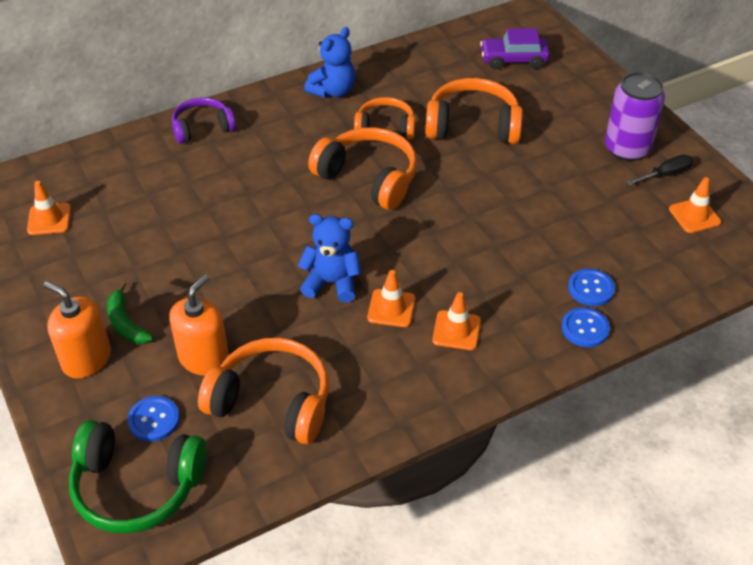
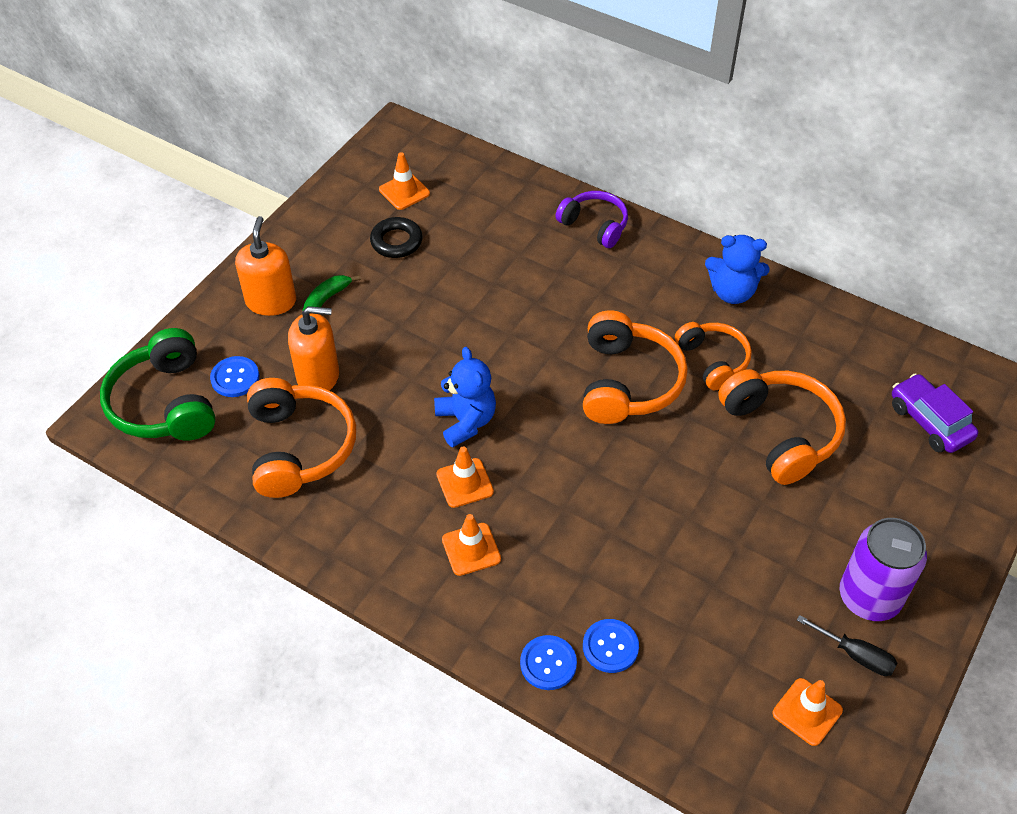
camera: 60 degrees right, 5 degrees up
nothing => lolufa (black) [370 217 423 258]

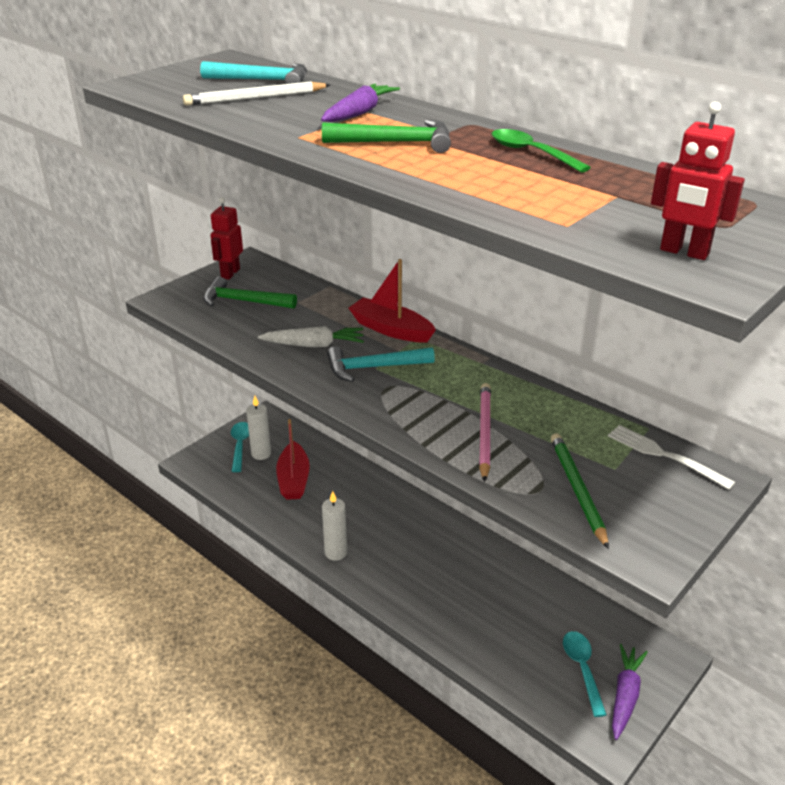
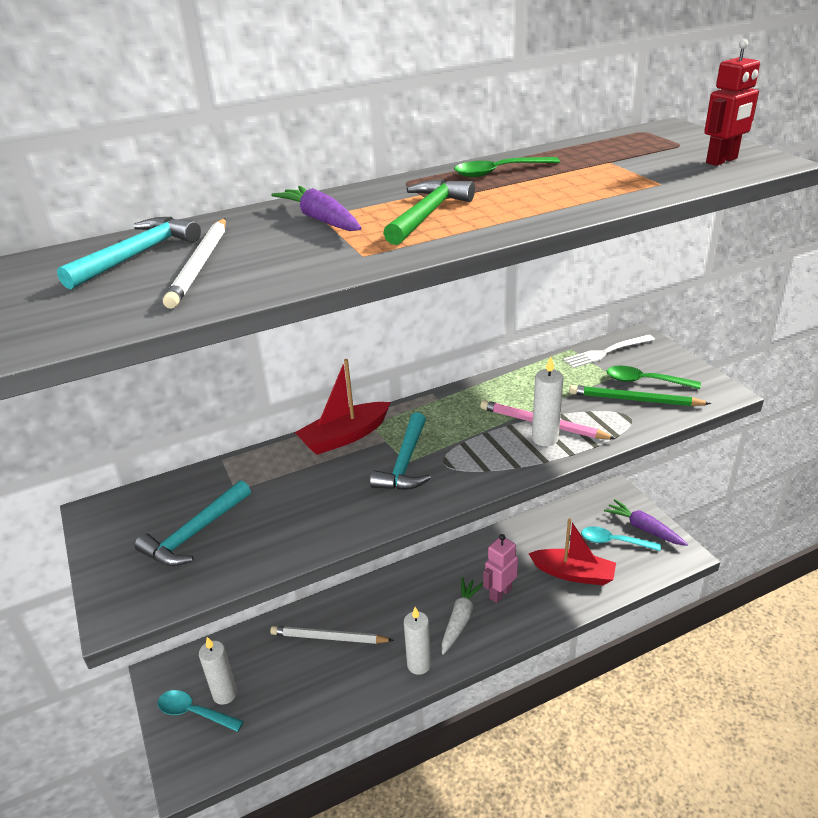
camera: 65 degrees left, 0 degrees up
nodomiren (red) [211 197 243 280] => nothing
nothing => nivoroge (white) [270 626 394 644]
nothing => nodomiren (pink) [483 534 518 603]
nothing => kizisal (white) [532 356 563 446]
nothing => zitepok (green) [607 366 701 389]
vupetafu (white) [258 326 364 347] => vupetafu (white) [442 577 483 655], moved
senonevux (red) [276 419 310 500] => senonevux (red) [528 518 616 586], moved
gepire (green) [204 276 297 309] => gepire (turquoise) [135 480 251 566]

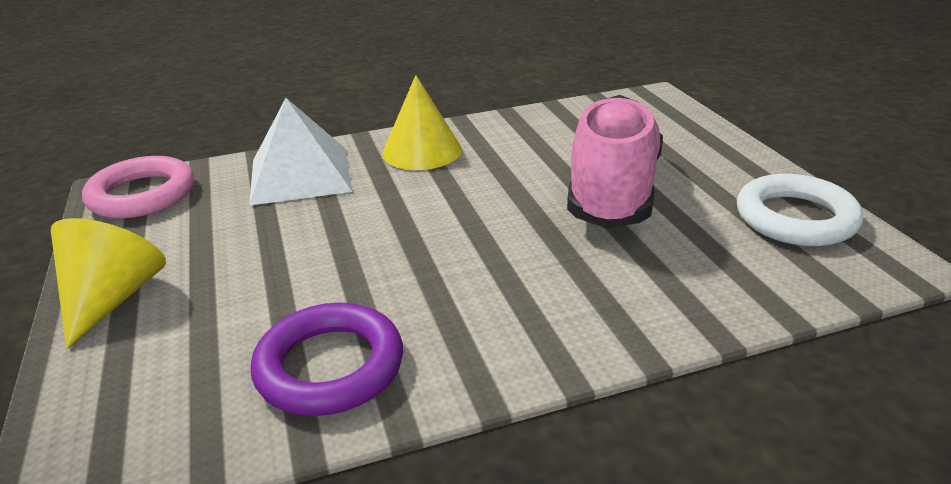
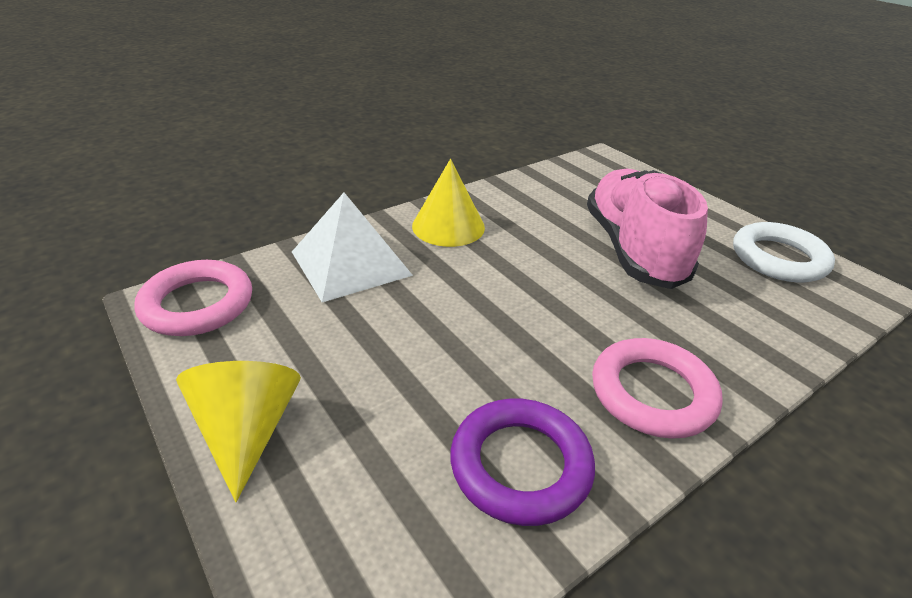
camera: 20 degrees left, 5 degrees up
nothing => lolufa (pink) [592 338 723 439]

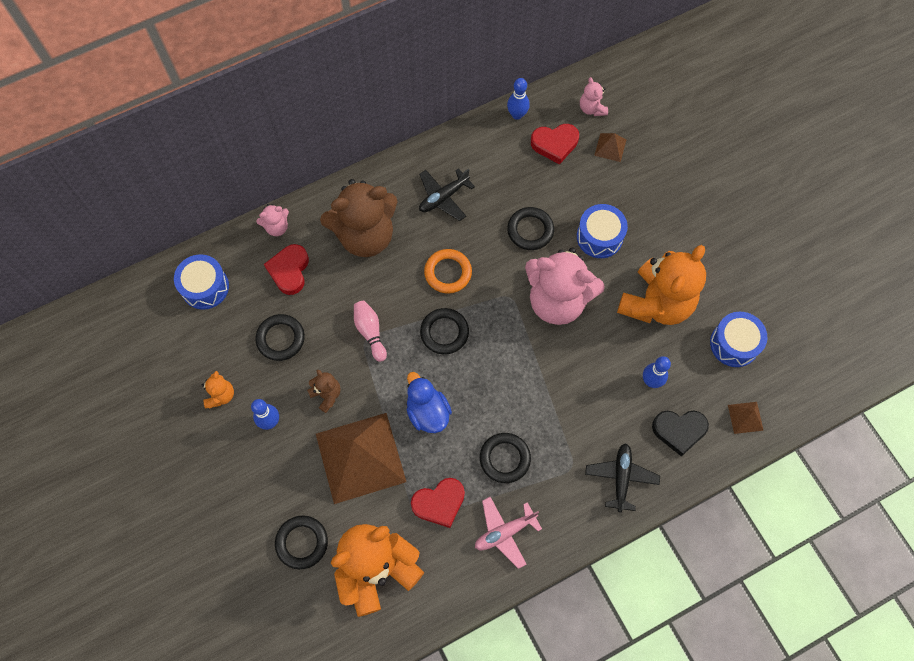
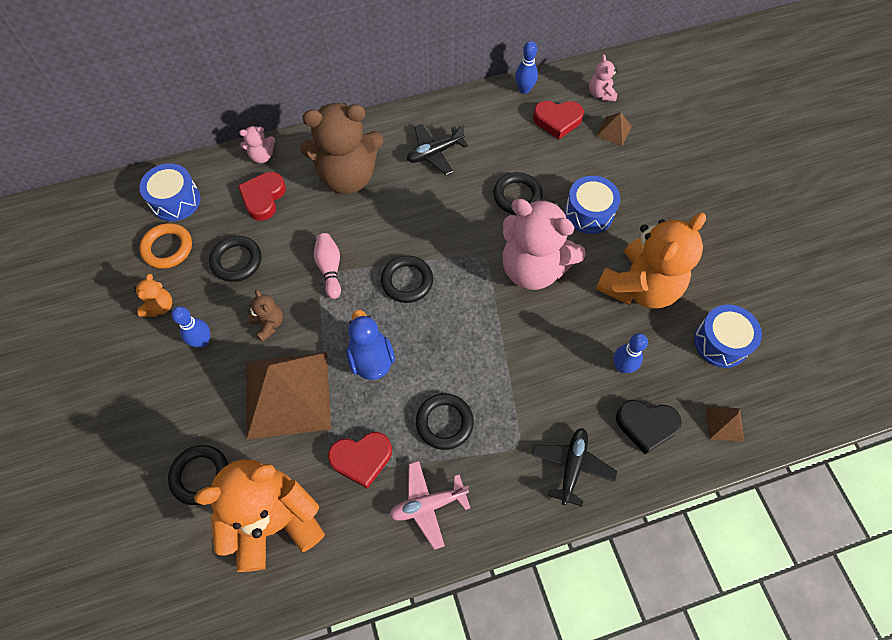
camera: 10 degrees right, 5 degrees down
lolufa (orange) [424 249 472 294] => lolufa (orange) [139 223 192 269], moved

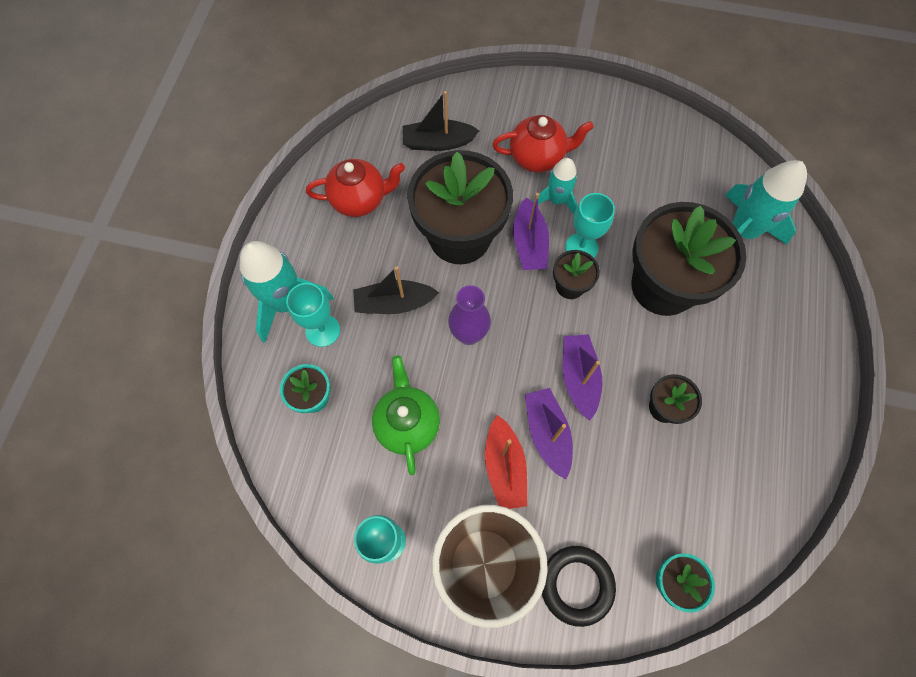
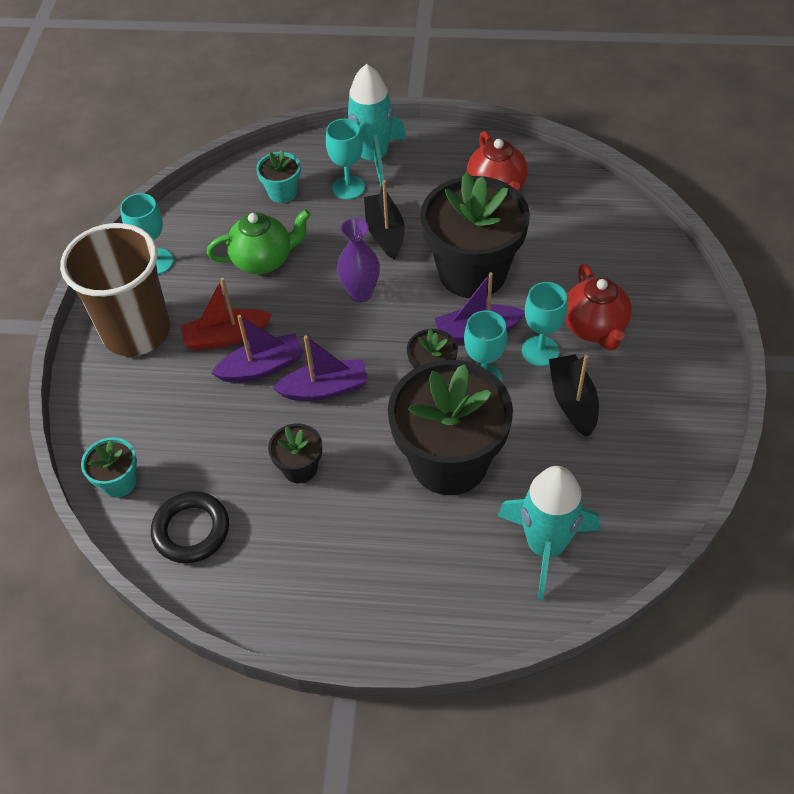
camera: 85 degrees right, 15 degrees down
senonevux (black) [403 91 479 151] => senonevux (black) [549 354 599 437], moved
lolufa (black) [542 546 616 627] => lolufa (black) [151 491 229 563], moved
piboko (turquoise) [533 158 578 214] => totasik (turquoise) [522 282 568 366]

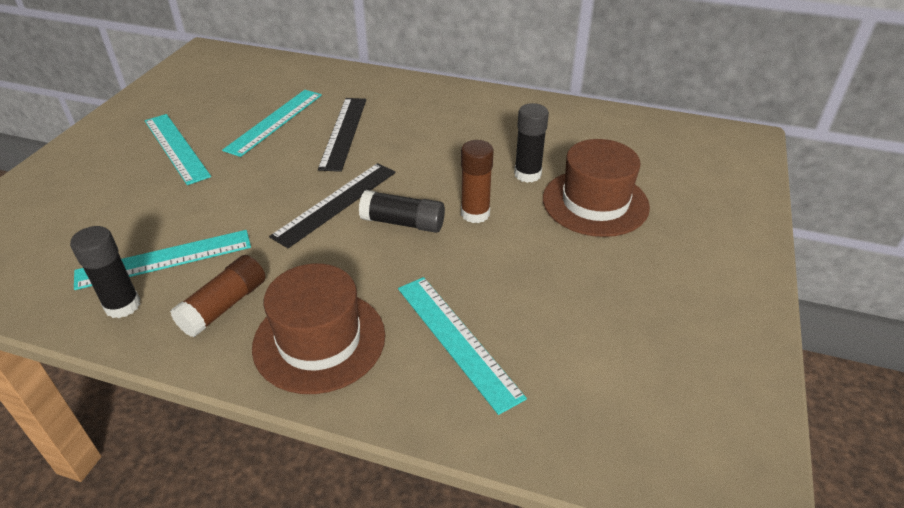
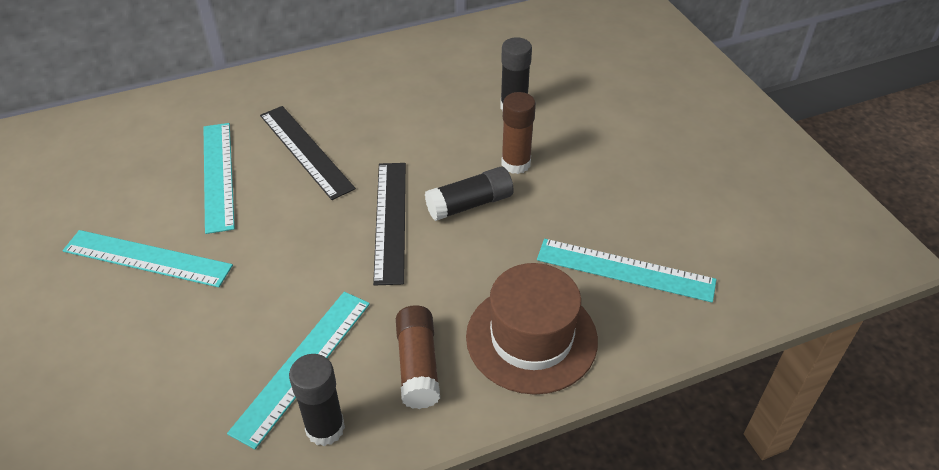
camera: 40 degrees left, 5 degrees up
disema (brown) [543 139 650 237] => nothing

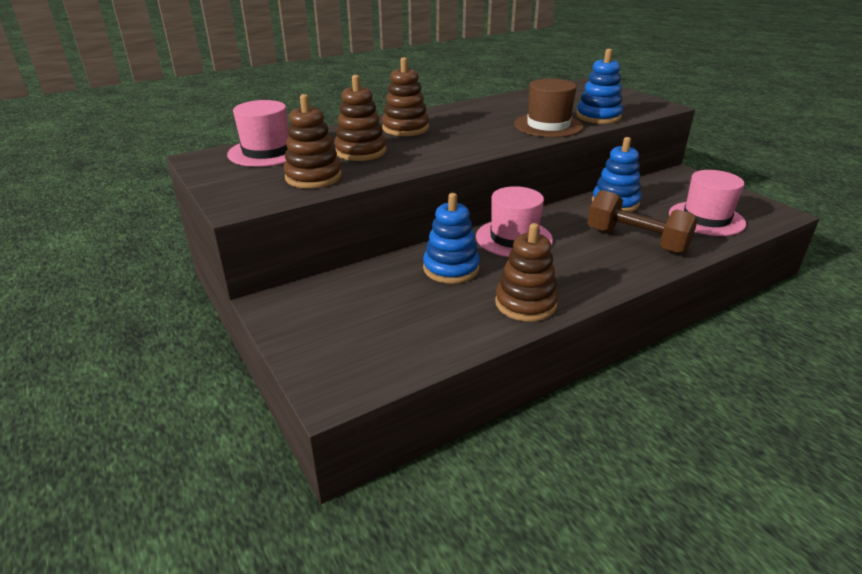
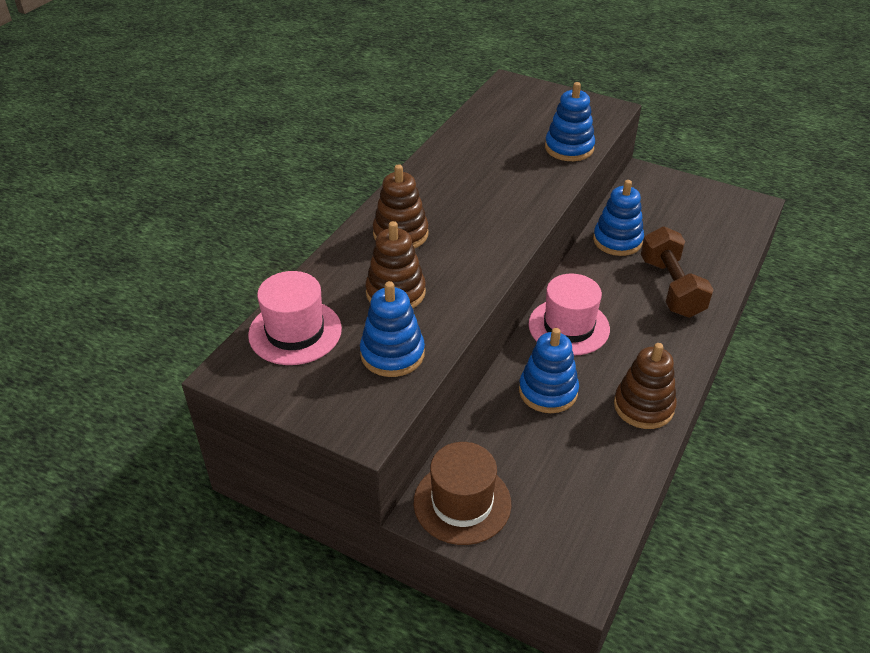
camera: 30 degrees left, 10 degrees up
disema (pink) [669 170 746 236] => nothing
disema (brown) [514 79 583 138] => disema (brown) [413 442 511 545], moved
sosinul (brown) [284 94 342 188] => sosinul (blue) [360 281 425 377]
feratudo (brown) [587 190 698 254] => feratudo (brown) [641 226 714 318], 75 degrees clockwise

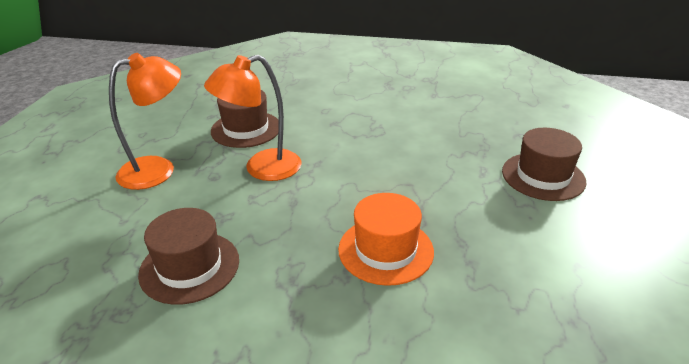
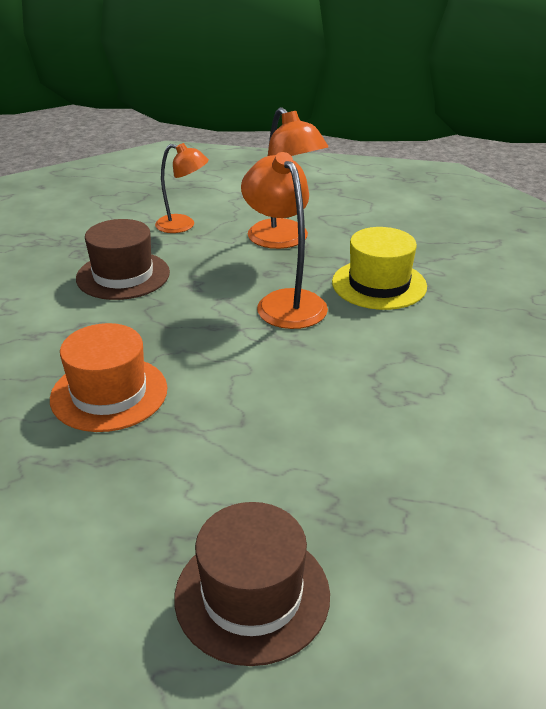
camera: 90 degrees right, 0 degrees up
nothing => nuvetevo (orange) [155 143 209 233]
disema (brown) [211 90 279 148] => disema (yellow) [332 227 427 310]

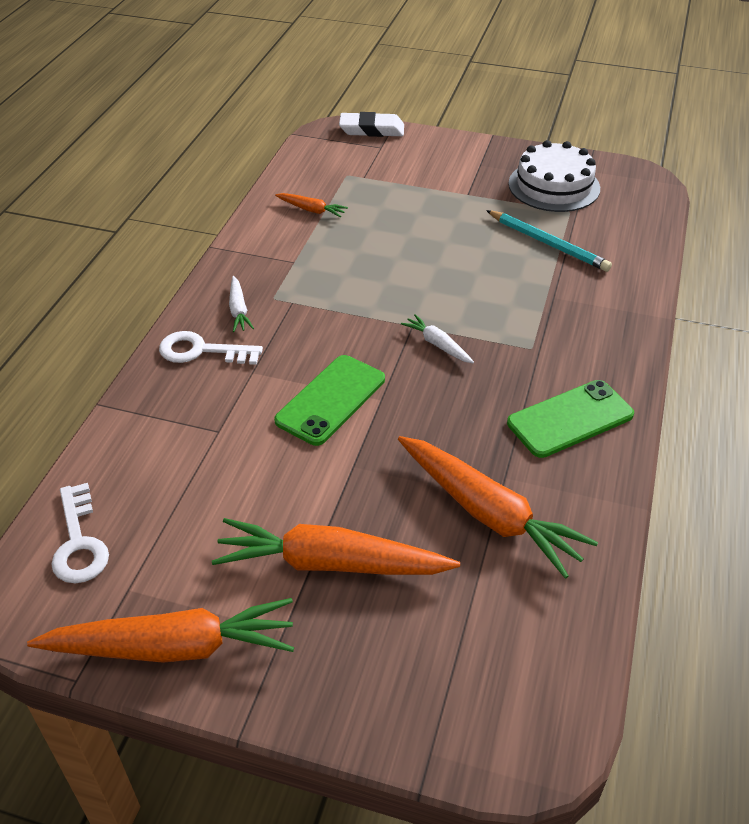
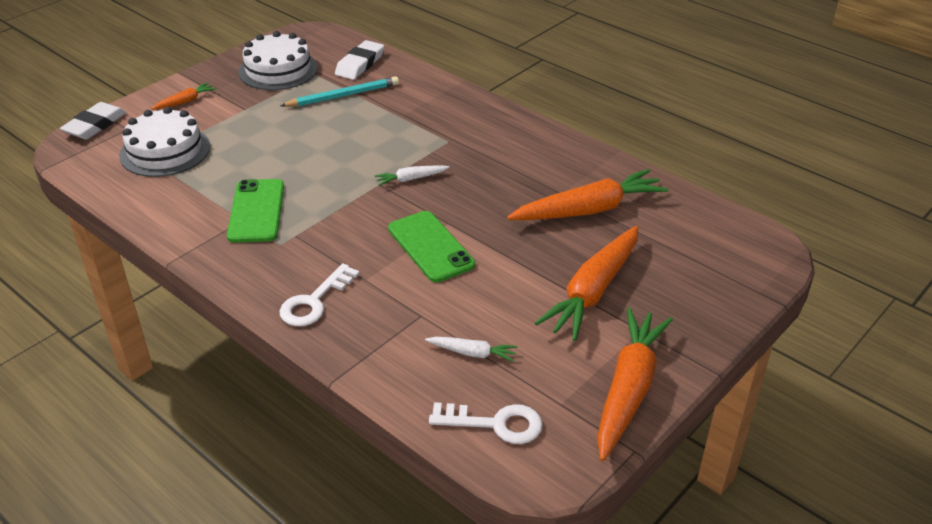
camera: 65 degrees left, 5 degrees down
nothing => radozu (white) [119 107 210 177]
nothing => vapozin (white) [335 40 384 80]
vupetafu (white) [229 276 254 332] => vupetafu (white) [425 337 517 362], moved
vupetafu (orange) [275 193 348 217] => vupetafu (orange) [151 83 216 110], moved
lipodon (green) [507 380 634 458] => lipodon (green) [227 179 284 243], moved

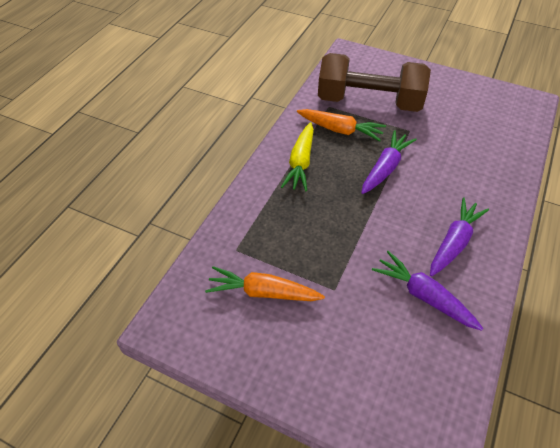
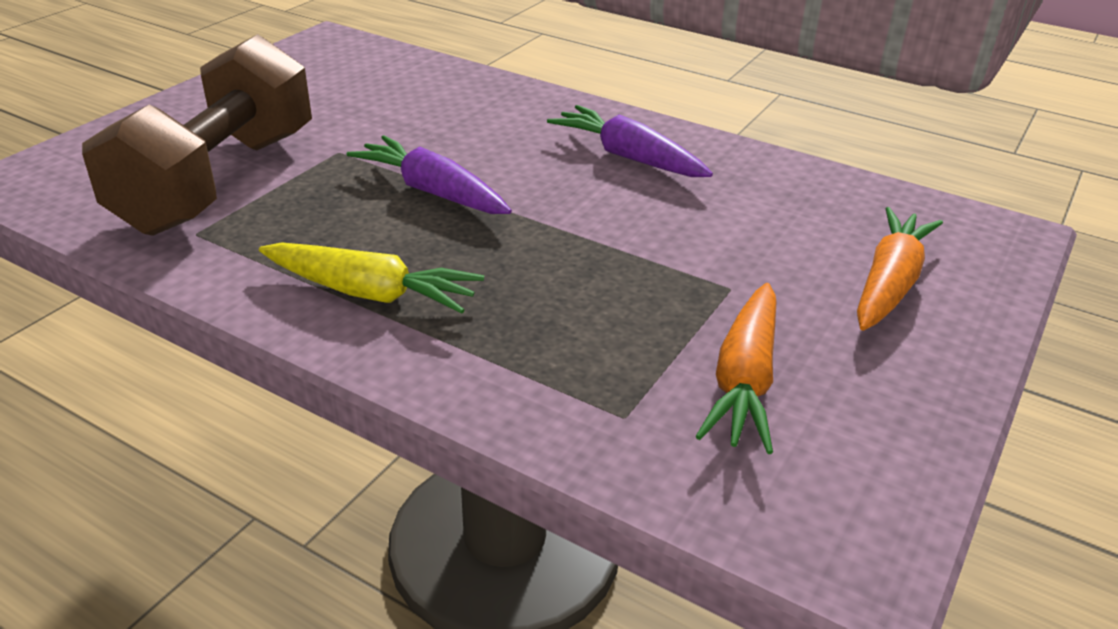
camera: 85 degrees left, 15 degrees down
vupetafu (purple) [372 251 483 331] => nothing
vupetafu (orange) [297 109 386 141] => vupetafu (orange) [857 207 943 331], moved

